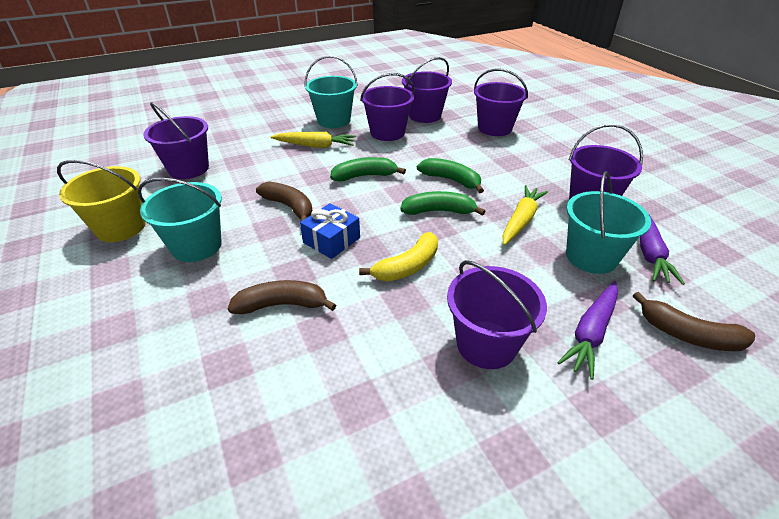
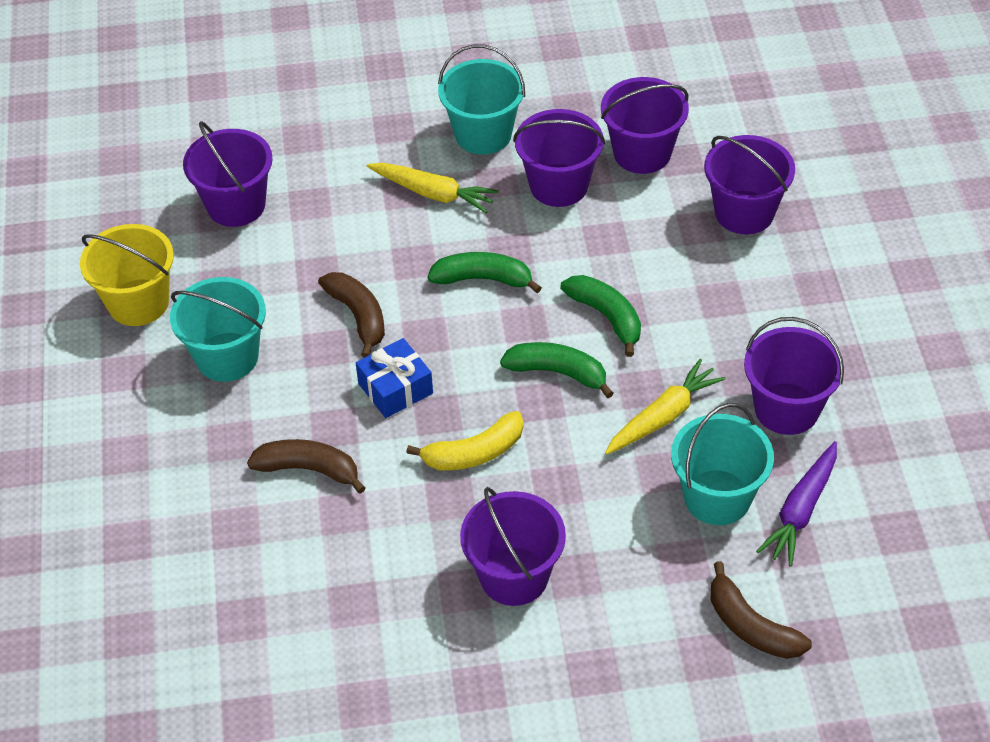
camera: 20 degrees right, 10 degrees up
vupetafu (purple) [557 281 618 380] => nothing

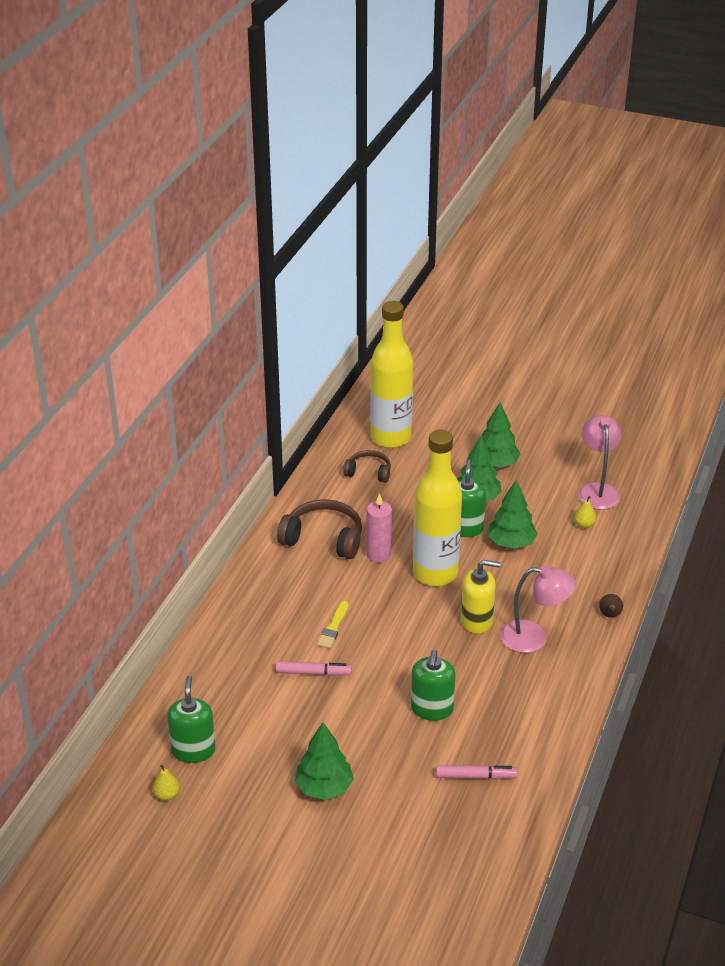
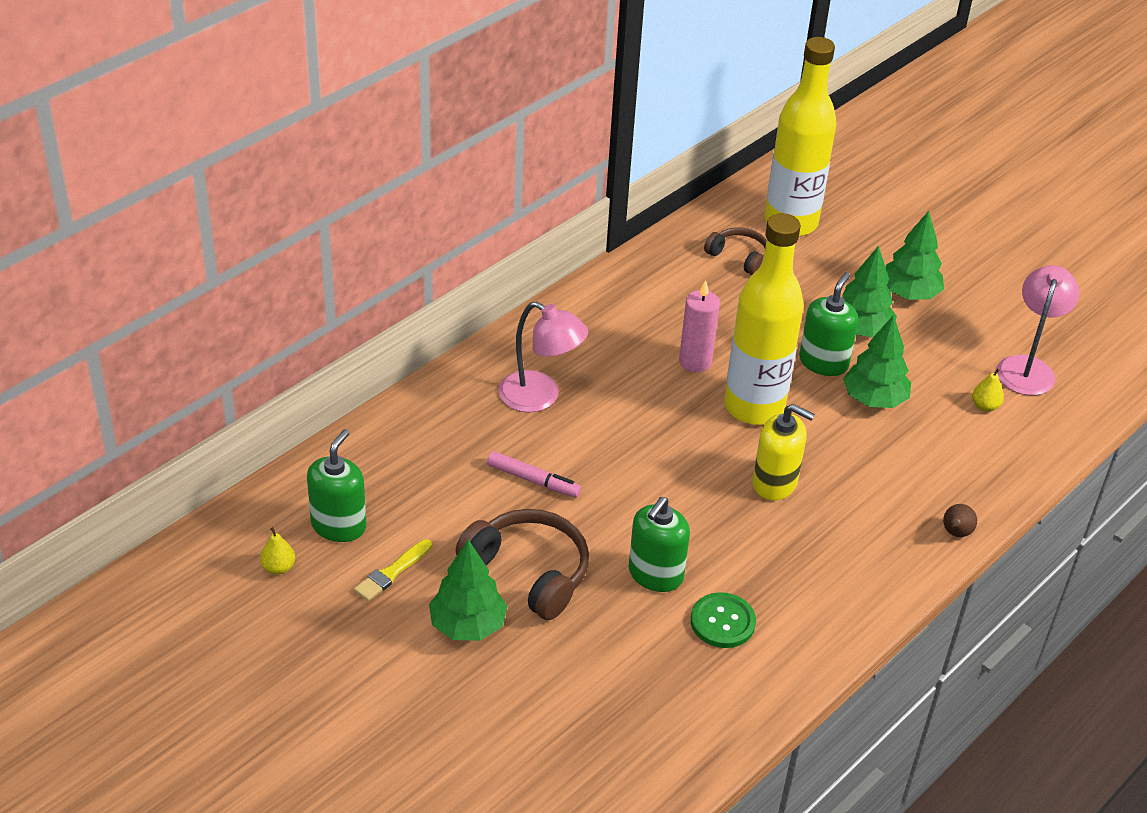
camera: 20 degrees right, 5 degrees up
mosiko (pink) [436 765 517 779] => nothing
nothing => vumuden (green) [691 592 756 648]
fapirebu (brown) [277 499 362 559] => fapirebu (brown) [456 509 589 620], moved
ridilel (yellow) [317 601 349 649] => ridilel (yellow) [354 539 432 601], moved
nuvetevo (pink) [500 565 576 653] => nuvetevo (pink) [498 302 588 412], moved

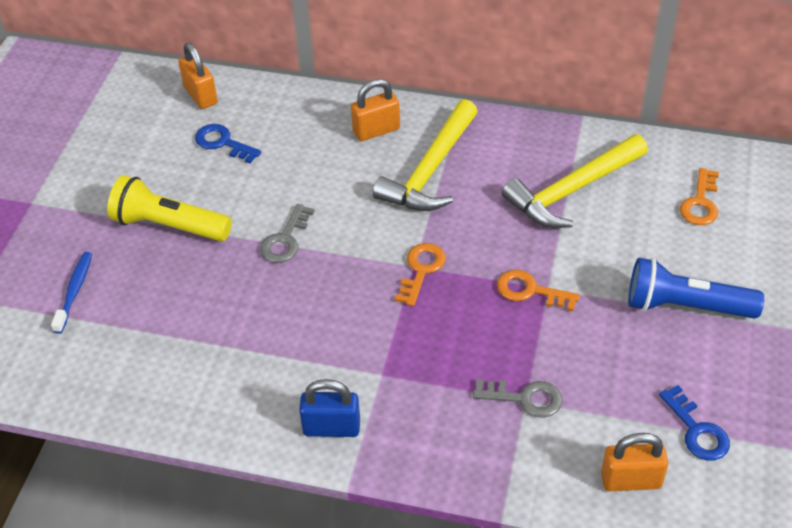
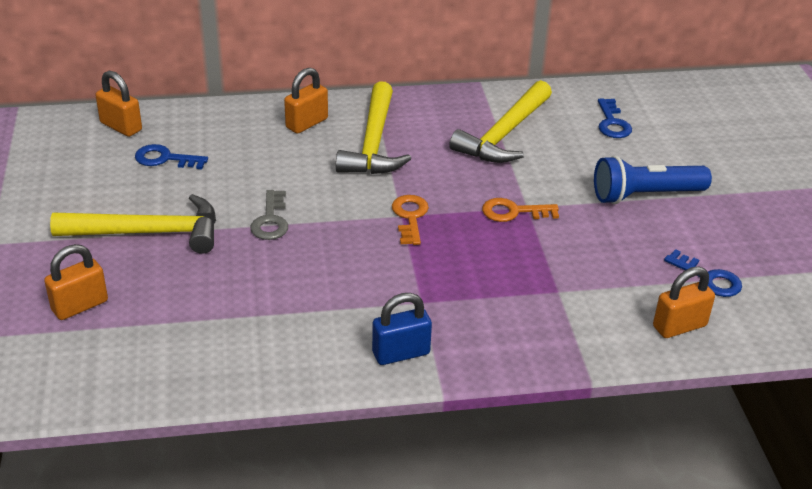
camera: 25 degrees left, 10 degrees down
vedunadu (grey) [473 379 563 418] => nothing
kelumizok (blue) [51 252 92 334] => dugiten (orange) [44 244 108 320]
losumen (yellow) [107 175 232 241] => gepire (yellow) [50 194 216 254]
vedunadu (orange) [680 168 719 225] => vedunadu (blue) [598 98 632 138]

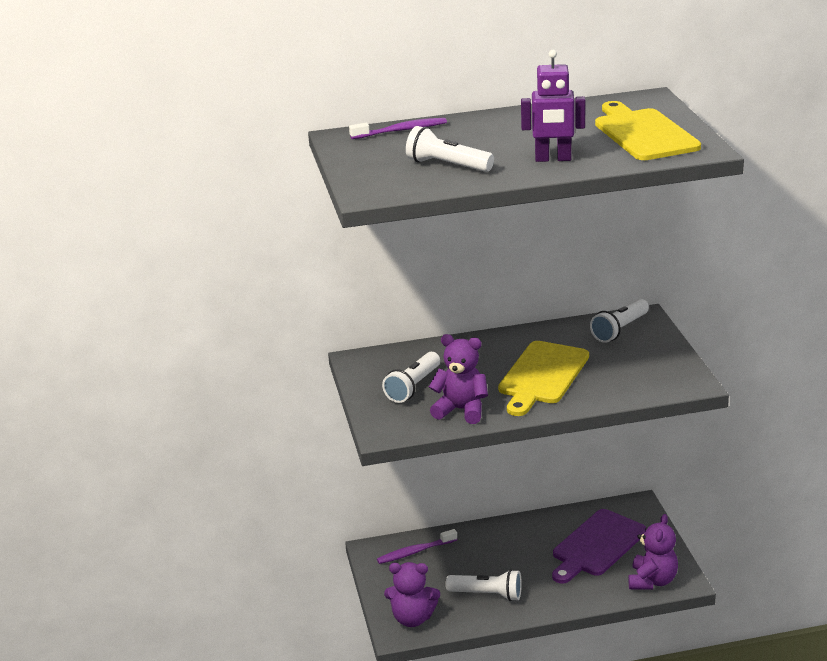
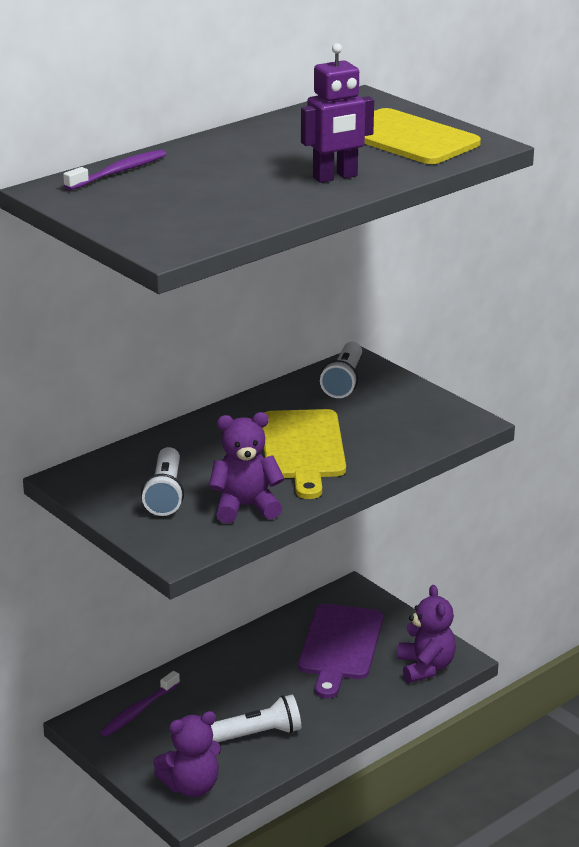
camera: 30 degrees left, 0 degrees up
losumen (white) [406 126 494 172] => nothing

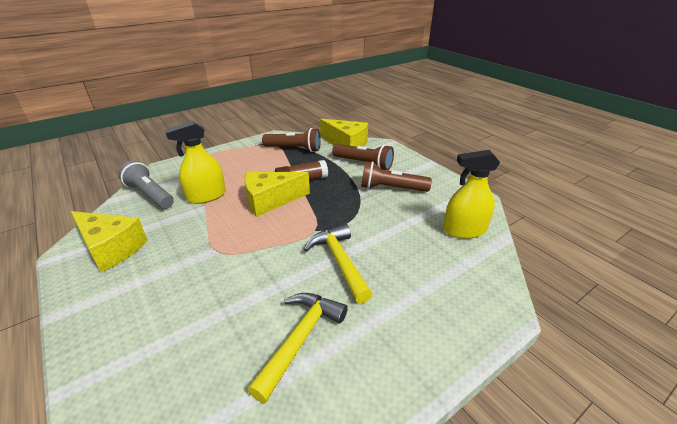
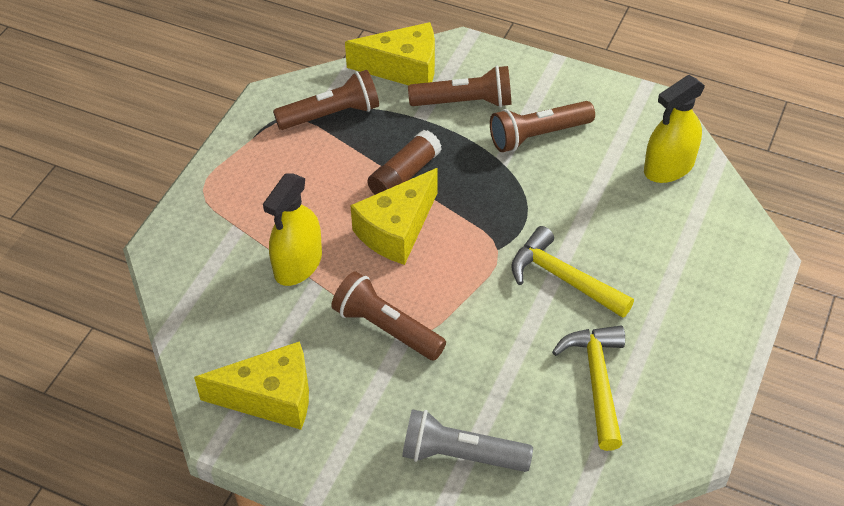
camera: 30 degrees left, 15 degrees up
nothing => losumen (brown) [331 271 446 361]
losumen (grey) [118 161 174 209] => losumen (grey) [402 409 533 472], moved

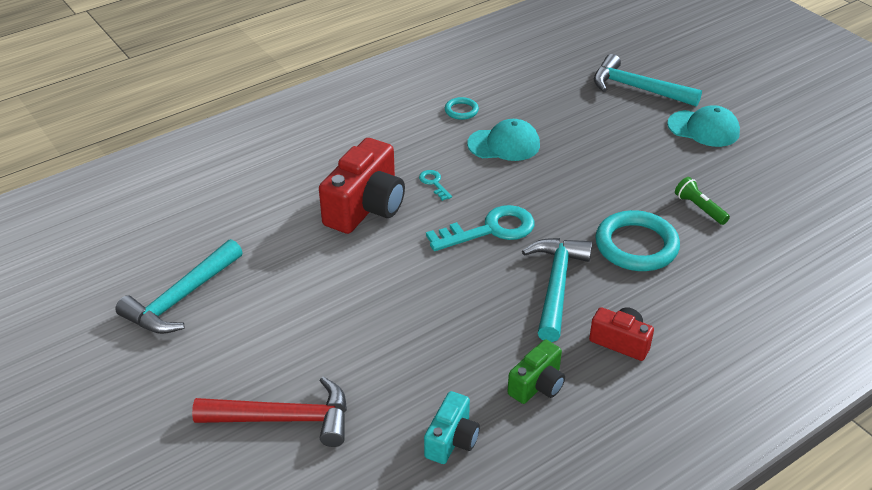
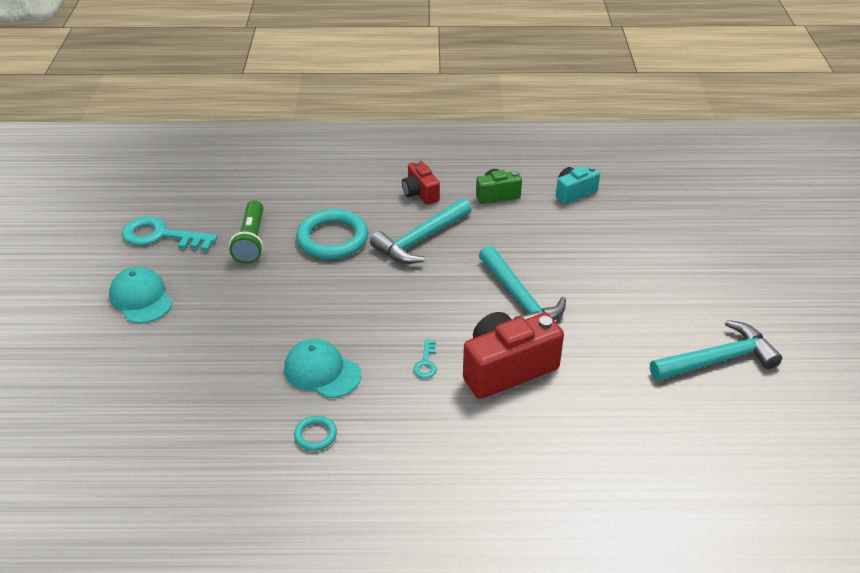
camera: 145 degrees left, 0 degrees up
gepire (red) [192 376 347 447] => nothing
vedunadu (turquoise) [426 205 534 251] => vedunadu (turquoise) [122 216 218 251], moved
gepire (turquoise) [594 54 702 107] => gepire (turquoise) [479 245 566 320], moved
losumen (green) [675 177 730 225] => losumen (green) [229 200 263 264], x1.52

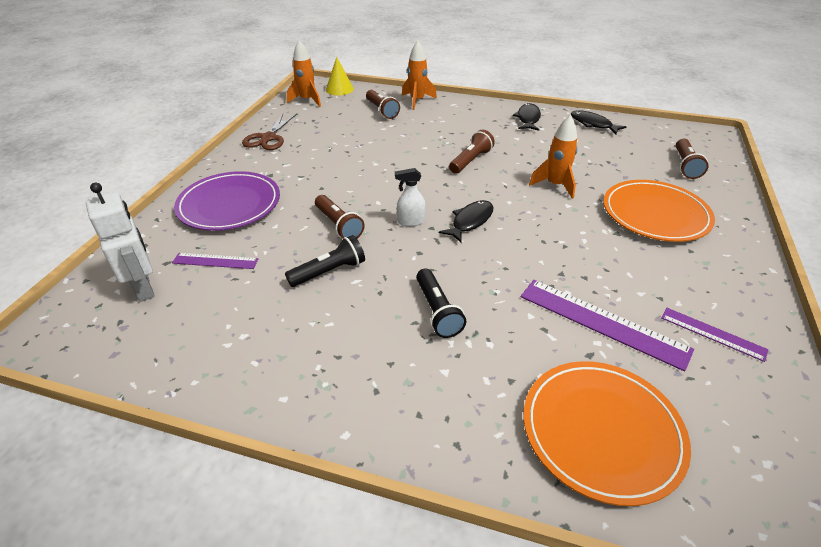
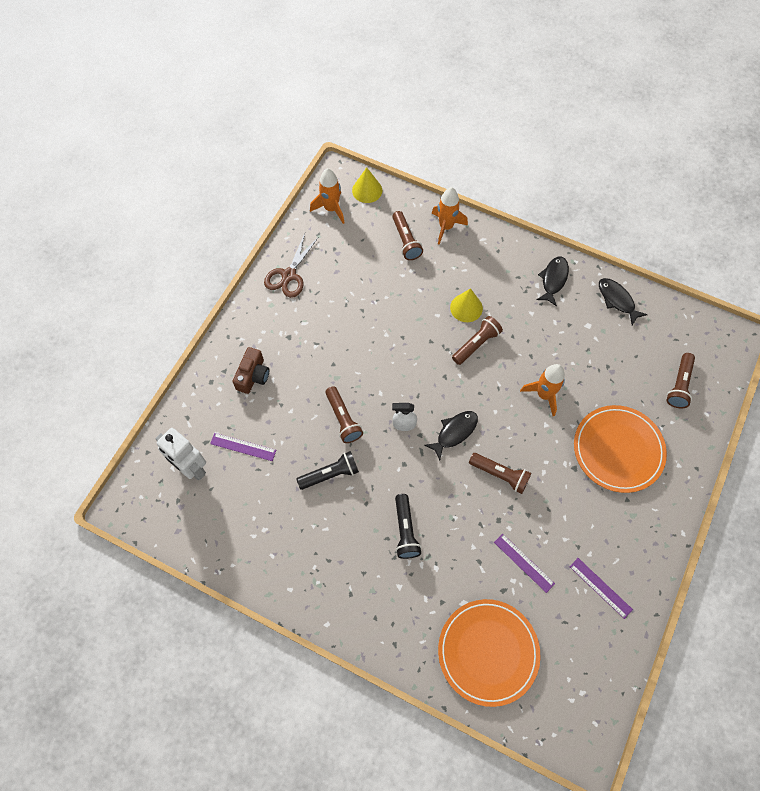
camera: 10 degrees right, 25 degrees up
nothing => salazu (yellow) [450 288 483 322]
nothing => losumen (brown) [469 453 531 494]
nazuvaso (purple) [174 171 280 231] => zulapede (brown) [233 347 269 394]
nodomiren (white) [86 183 154 302] => nodomiren (white) [155 428 206 480], 150 degrees clockwise
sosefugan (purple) [521 280 694 372] => sosefugan (purple) [494 533 555 593], x0.57

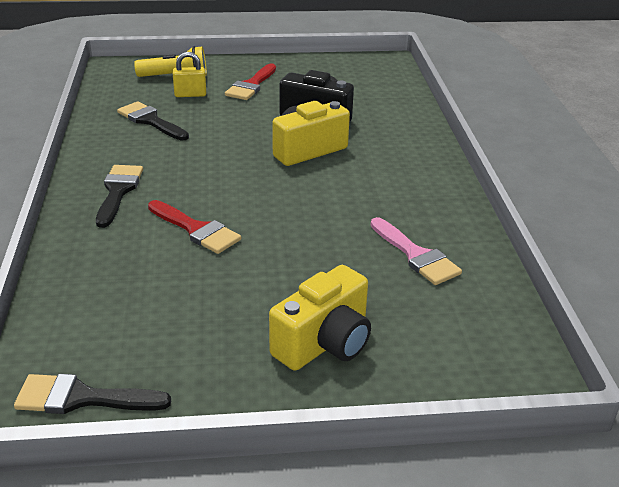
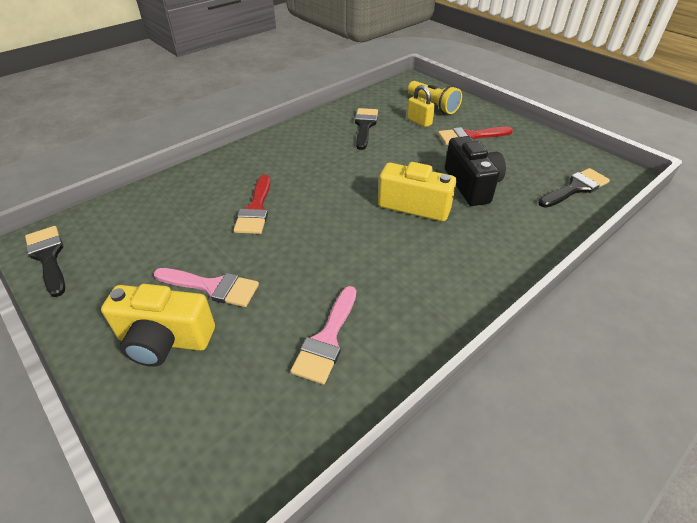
camera: 55 degrees right, 10 degrees up
nothing => ridilel (pink) [154 268 259 307]
ridilel (black) [96 165 143 228] => ridilel (black) [538 168 610 208], moved

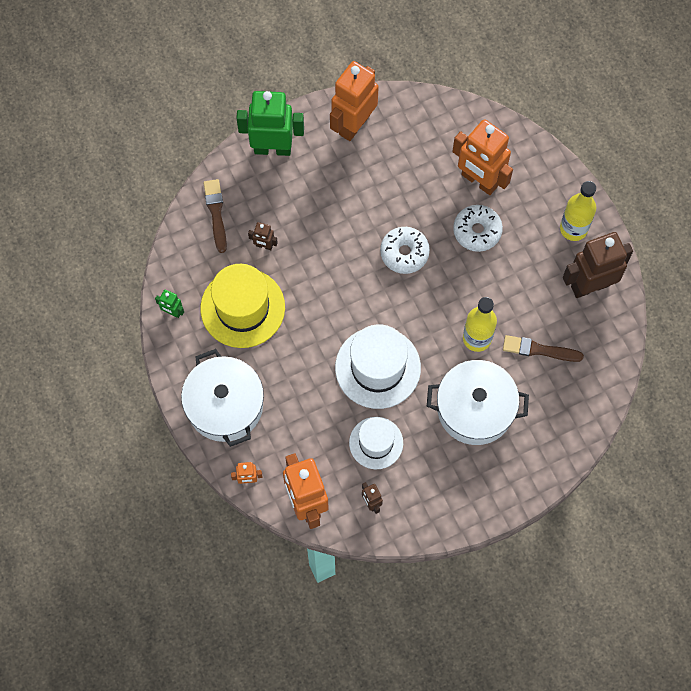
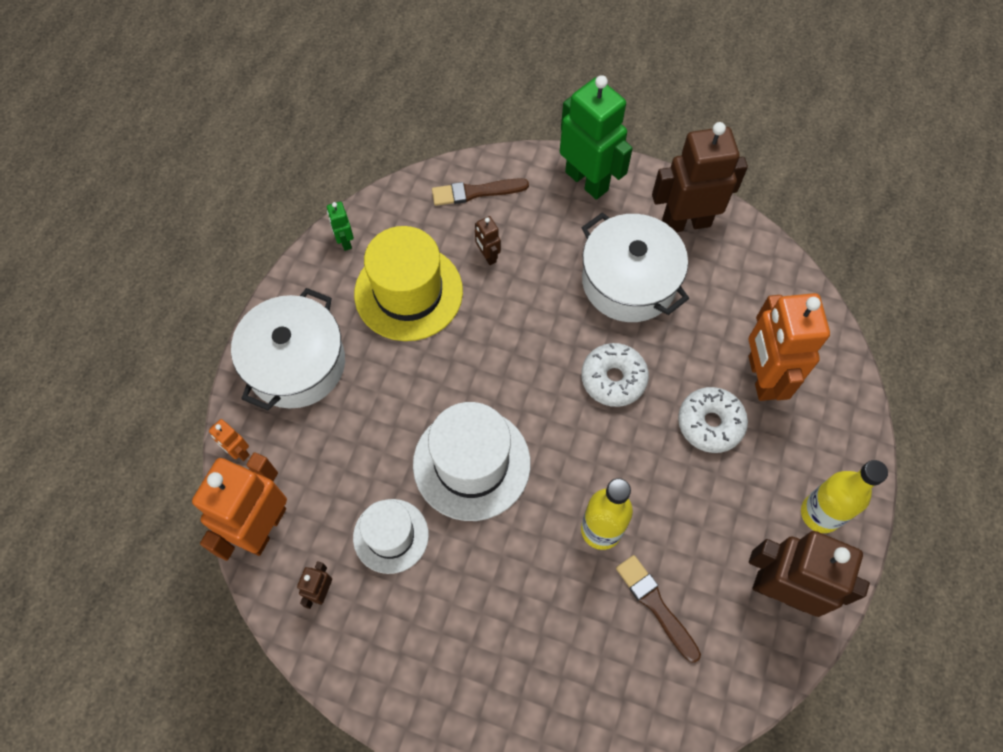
camera: 45 degrees right, 5 degrees down
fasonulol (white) [427 360 529 445] => fasonulol (white) [581 212 689 322], moved
nodomiren (orange) [330 61 379 141] => nodomiren (brown) [652 122 748 232]
ridilel (brown) [203 179 227 253] => ridilel (brown) [432 178 529 206], 135 degrees counterclockwise

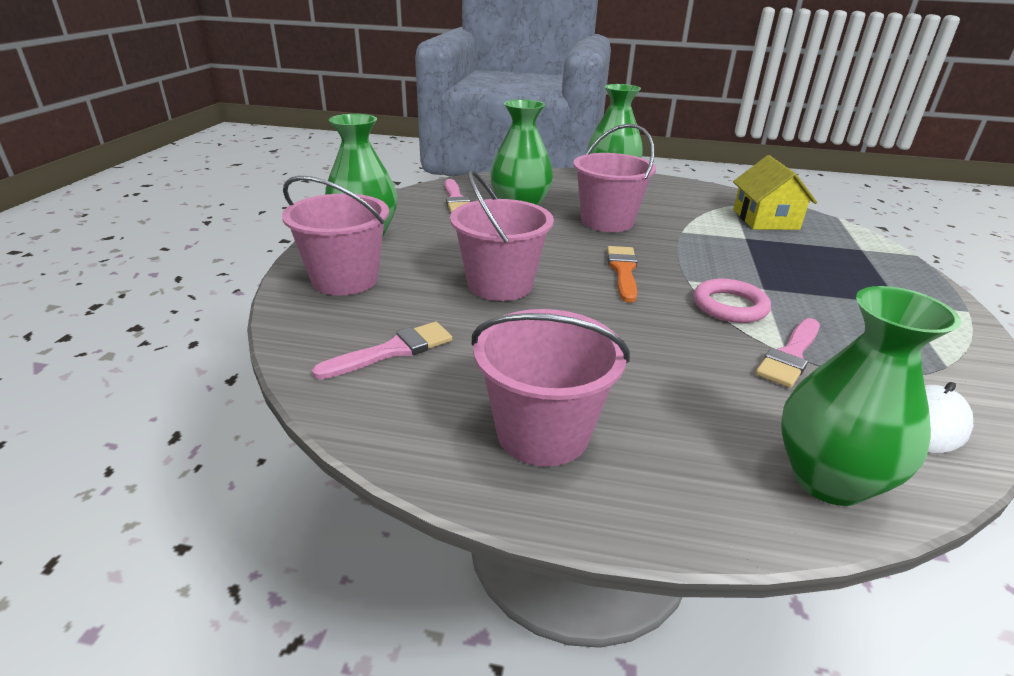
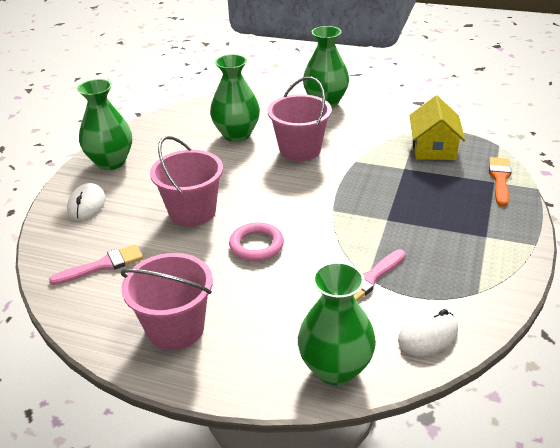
camera: 10 degrees right, 5 degrees up
ridilel (pink) [445 179 471 213] => nothing
ridilel (orange) [607 246 638 303] => ridilel (orange) [489 157 512 207], moved
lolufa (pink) [694 279 771 323] => lolufa (pink) [229 222 284 261], moved
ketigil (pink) [282 176 389 295] => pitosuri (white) [67 183 106 221]

